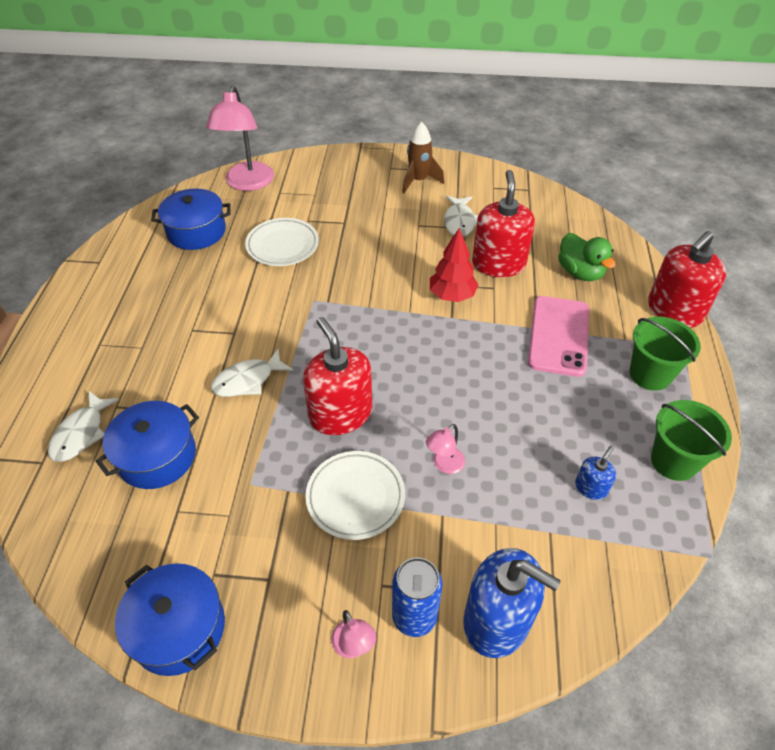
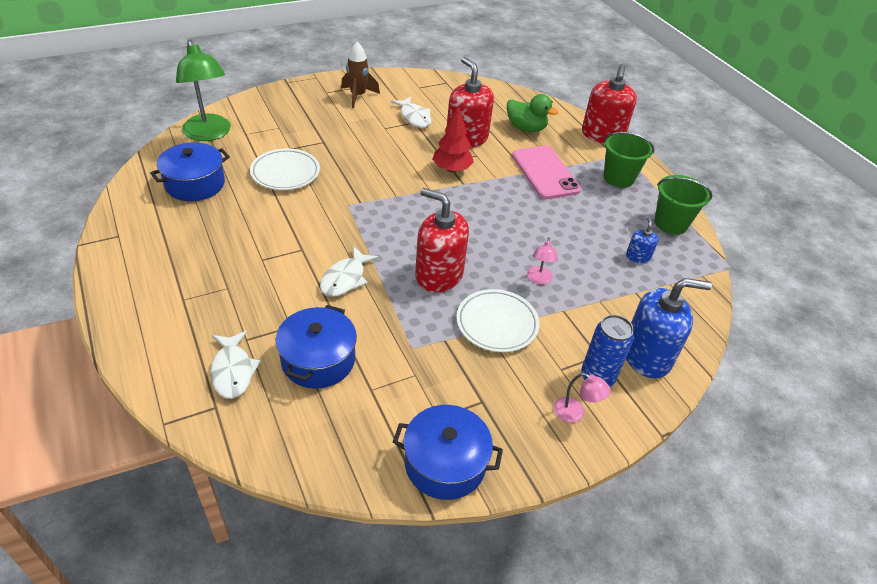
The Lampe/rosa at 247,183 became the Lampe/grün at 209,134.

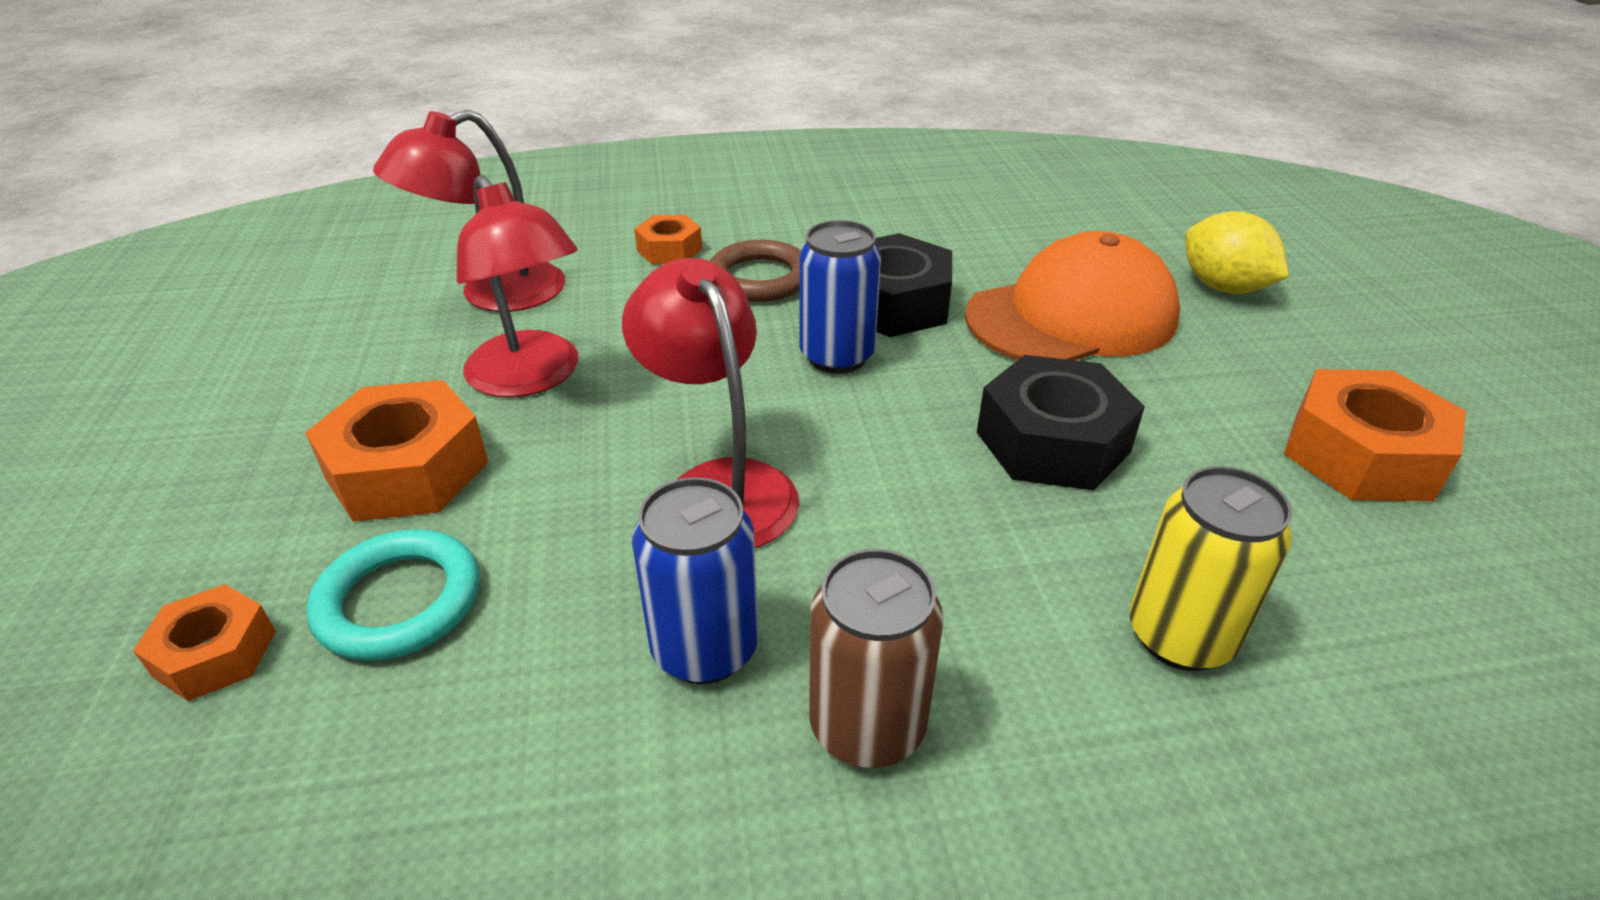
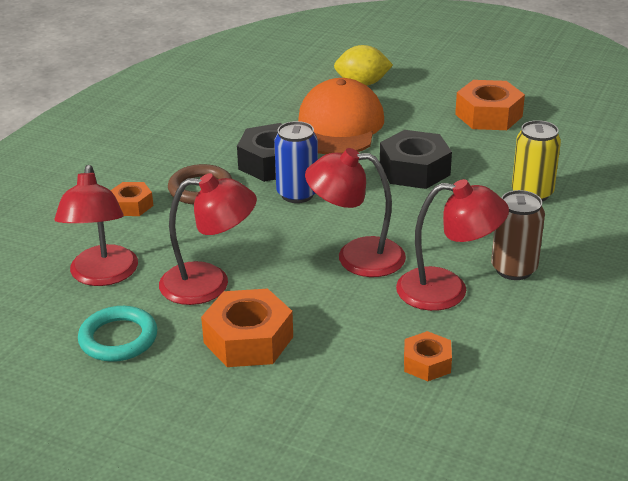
The Ring/türkis moved from 399,601 to 118,338.
The Dose/blau at 705,649 was replaced by the Lampe/rot at 447,290.
The Sechskantmutter/orange moved from 215,653 to 427,363.

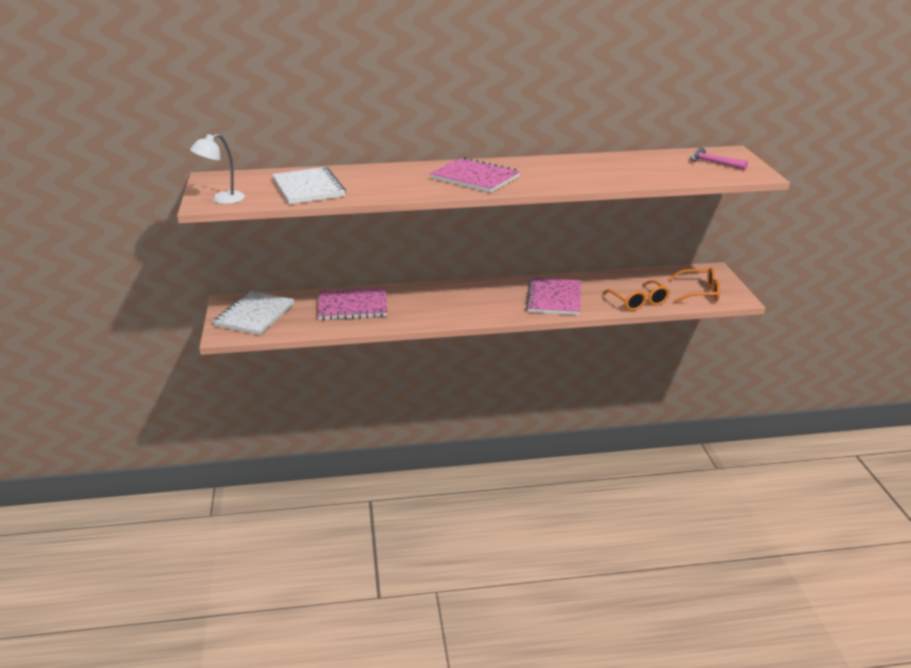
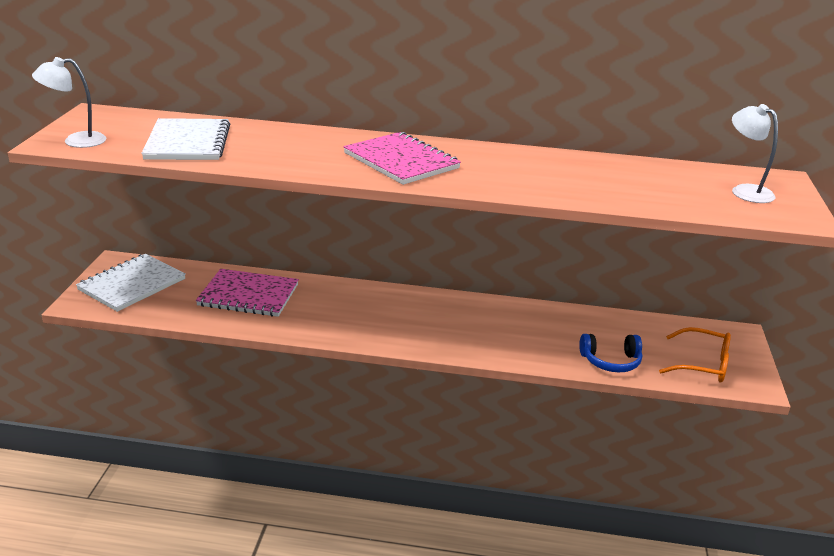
The Brille/orange at 638,302 was replaced by the Kopfhörer/blau at 611,361.
The Hammer/rosa at 713,163 was replaced by the Lampe/weiß at 745,191.
The Notizbuch/rosa at 554,298 disappeared.

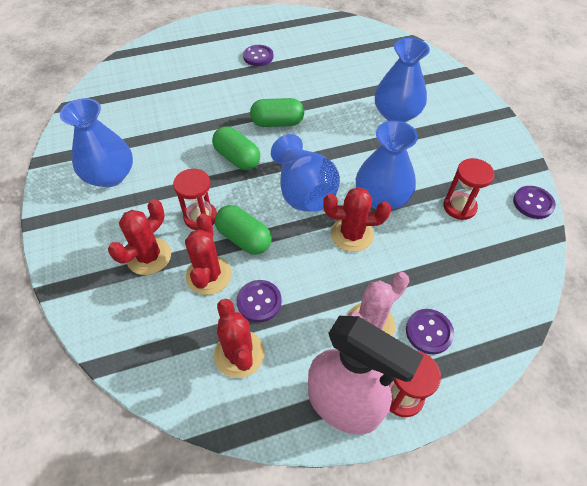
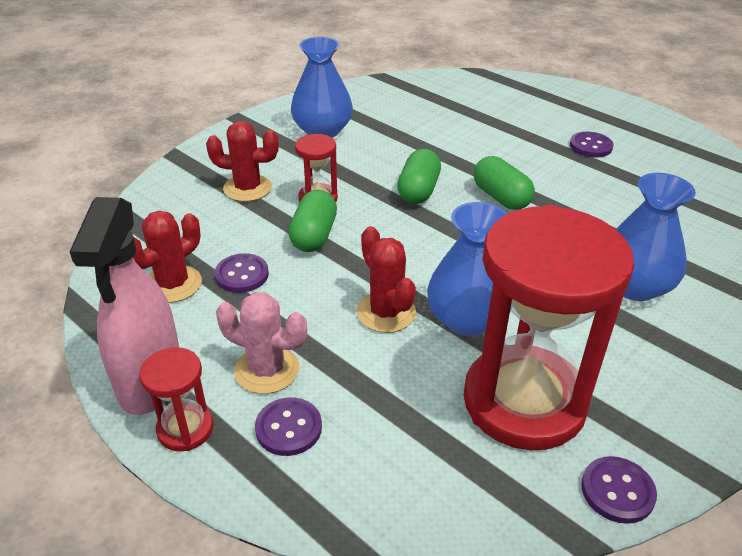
The Sanduhr/rot at 459,207 changed to 2.28 times the size.
The Kaktus/rot at 208,275 disappeared.
The Vase/blau at 304,192 disappeared.

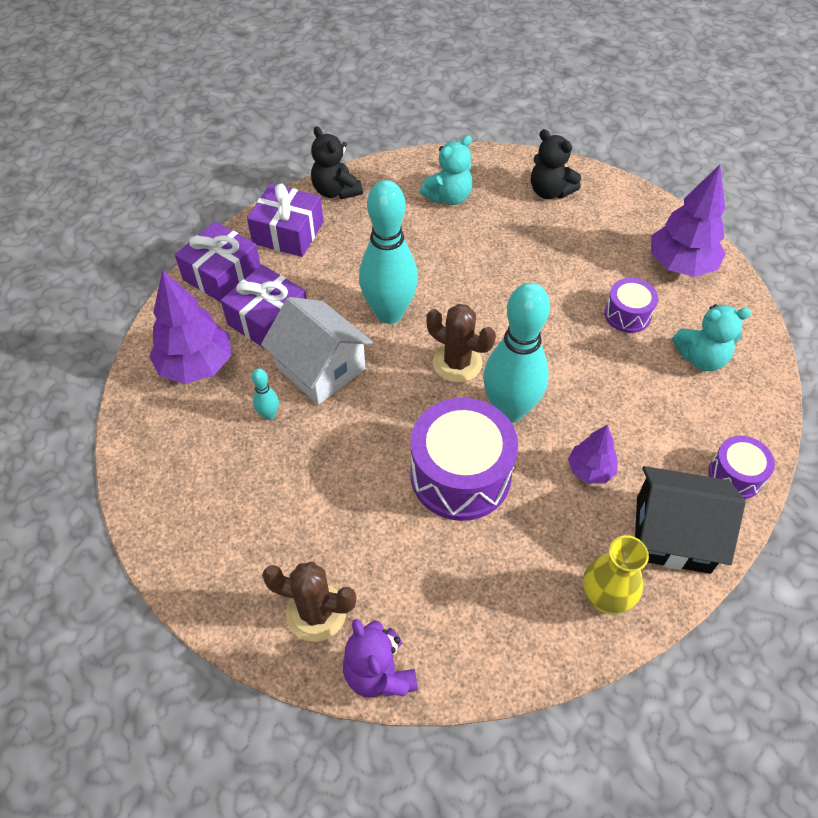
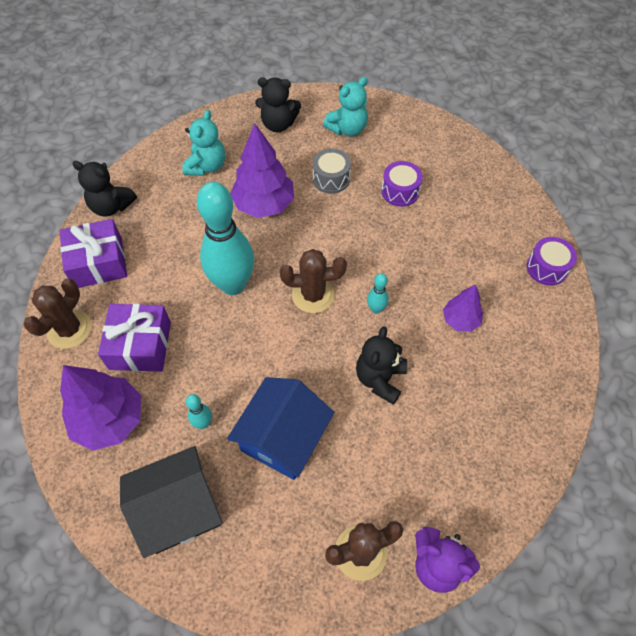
The Geschenk/lila at 222,274 was replaced by the Kaktus/braun at 69,329.
The Haus/schwarz moved from 672,534 to 178,509.
The Haus/blau at 283,438 appeared.
The Baum/lila moved from 680,265 to 264,205.
The Trommel/grau at 331,179 appeared.
The Teddybär/türkis moved from 701,358 to 347,129.
The Trommel/lila at 460,475 was replaced by the Teddybär/schwarz at 380,379.
The Bowlingkegel/türkis at 509,410 changed to 0.41 times the size.
The Haus/weiß at 320,368 disappeared.
The Vase/gelb at 604,598 disappeared.

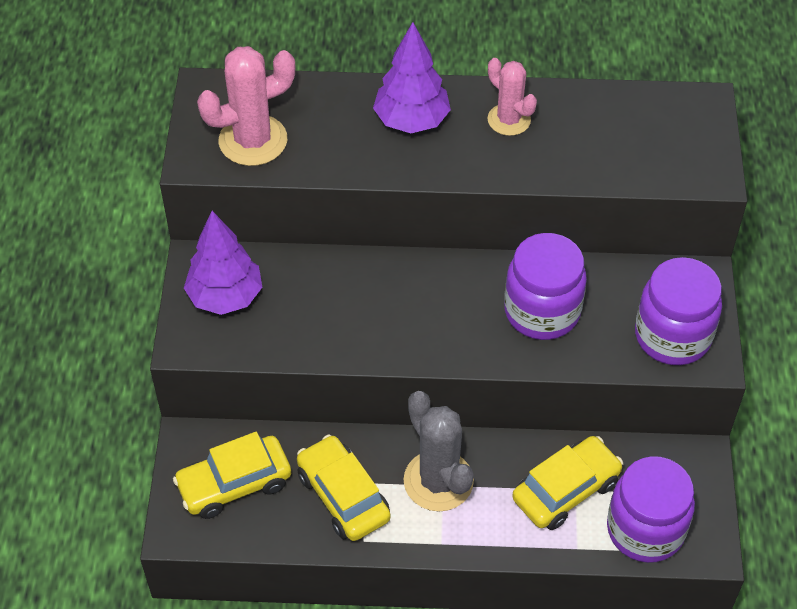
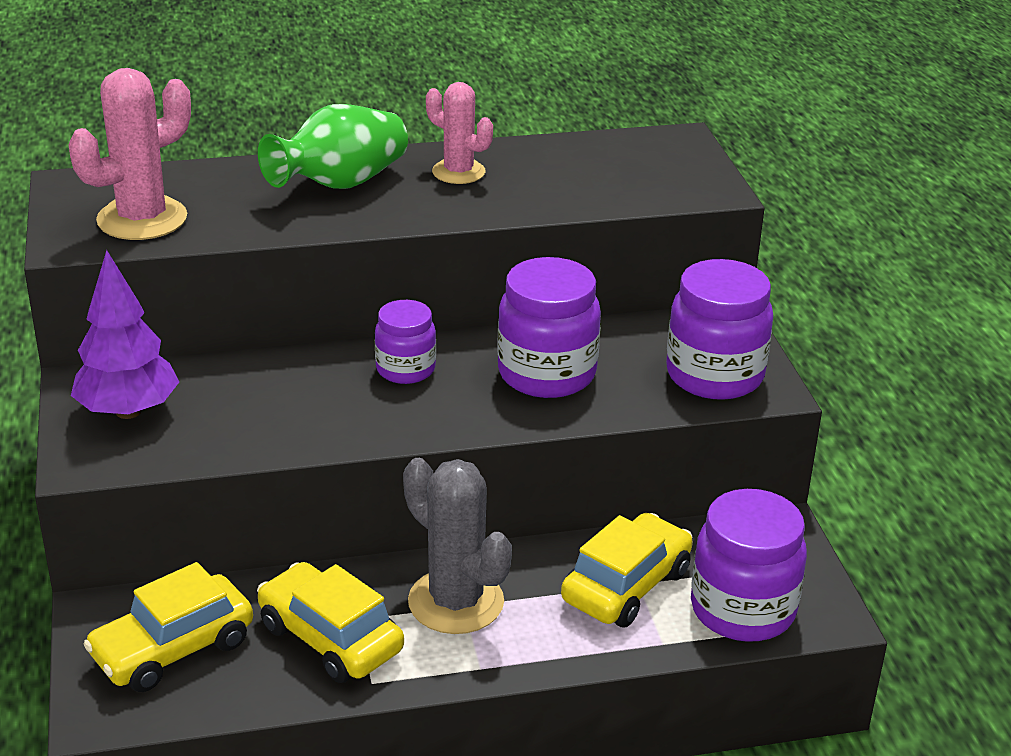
The Baum/lila at 411,121 was replaced by the Vase/grün at 340,184.
The Einmachglas/lila at 405,369 appeared.

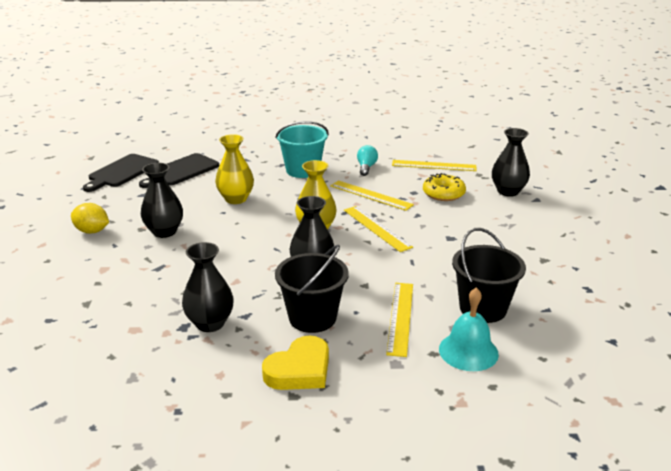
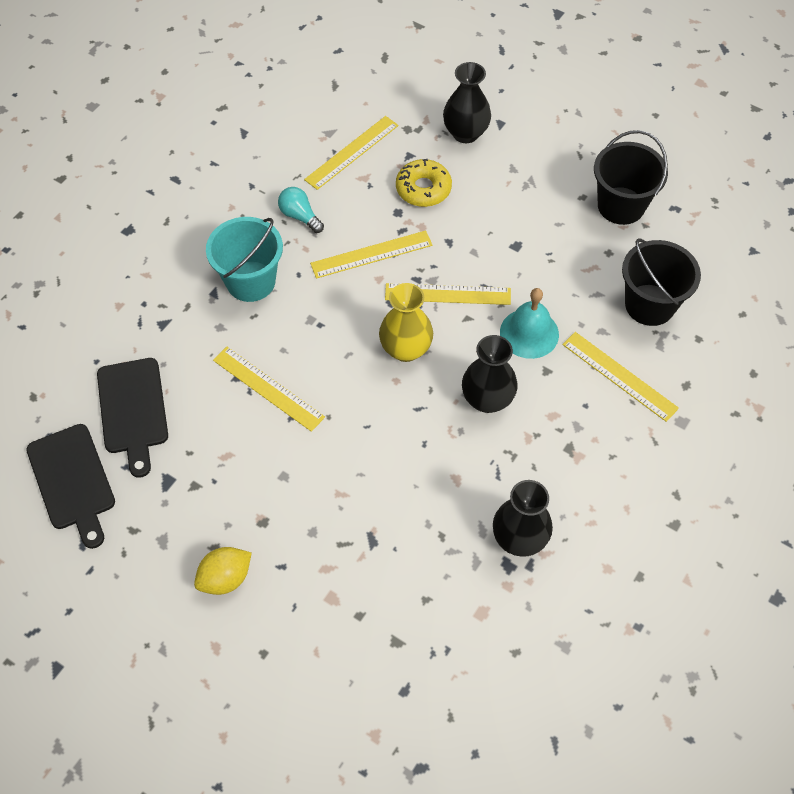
The Vase/gelb at 236,199 was replaced by the Lineal/gelb at 268,388.
The Glocke/türkis moved from 468,351 to 529,333.
The Eimer/schwarz moved from 312,318 to 621,206.
The Vase/schwarz at 164,232 disappeared.
The Herz/gelb at 299,370 disappeared.

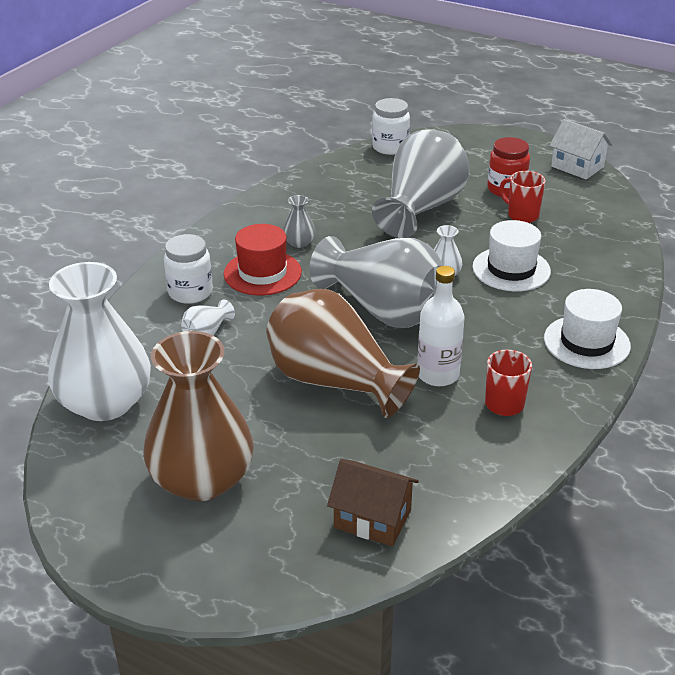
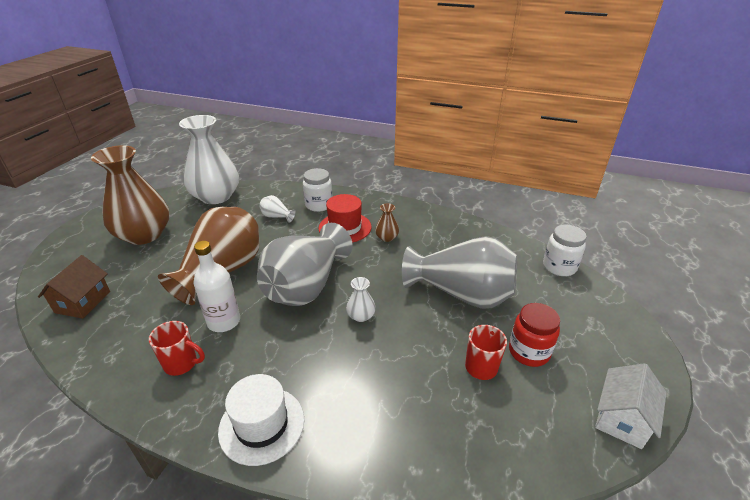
The Vase/grau at 299,242 became the Vase/braun at 387,237.
The Hut/weiß at 511,269 disappeared.

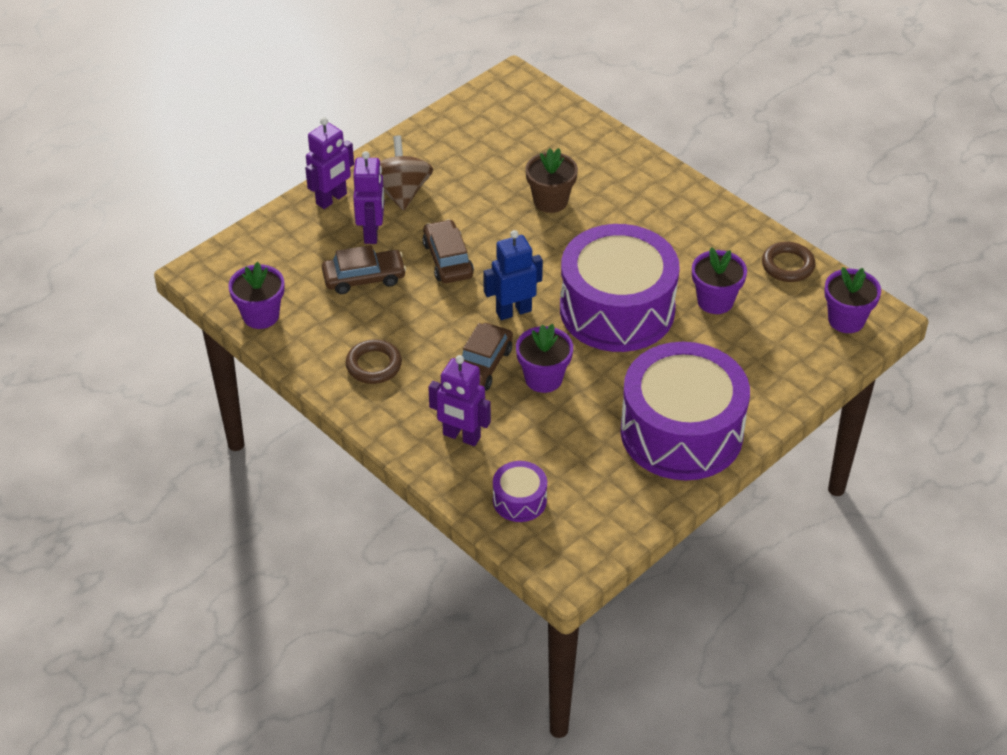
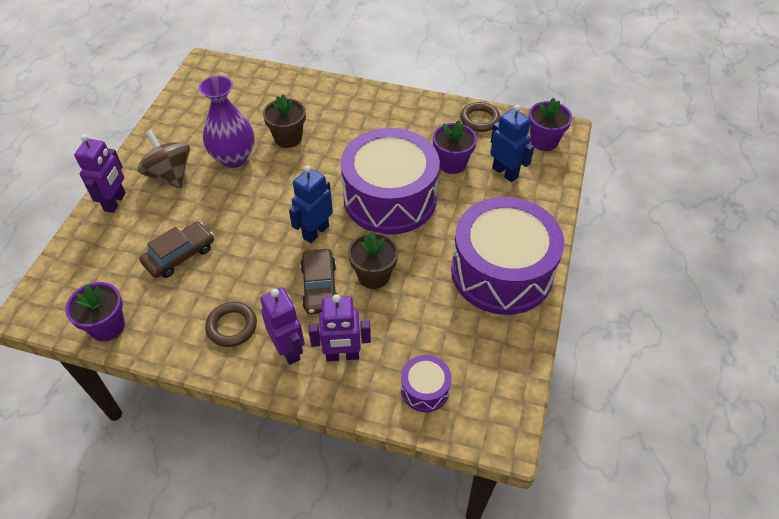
The Vase/lila at 233,158 appeared.
The Roboter/lila moved from 372,233 to 289,350.
The Blumentopf/lila at 543,378 became the Blumentopf/braun at 373,275.
The Roboter/blau at 505,172 appeared.
The Auto/braun at 448,259 disappeared.

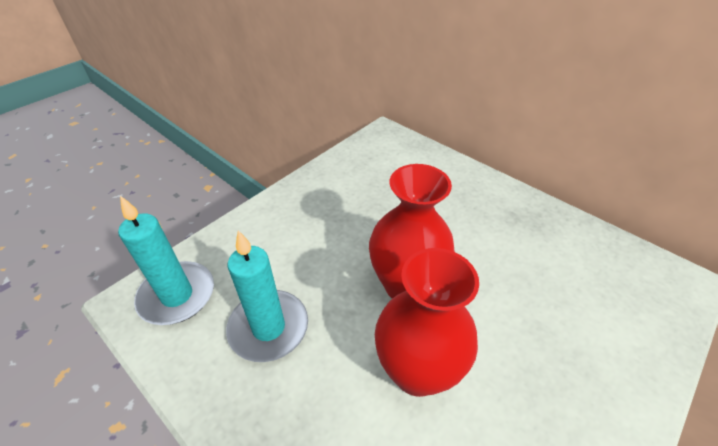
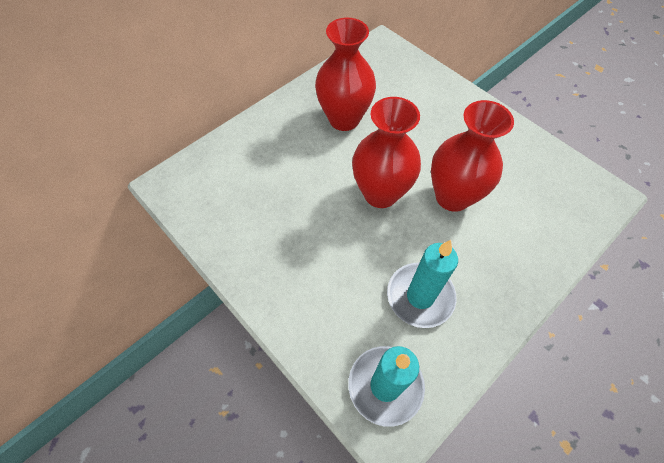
The Vase/rot at 344,119 appeared.

